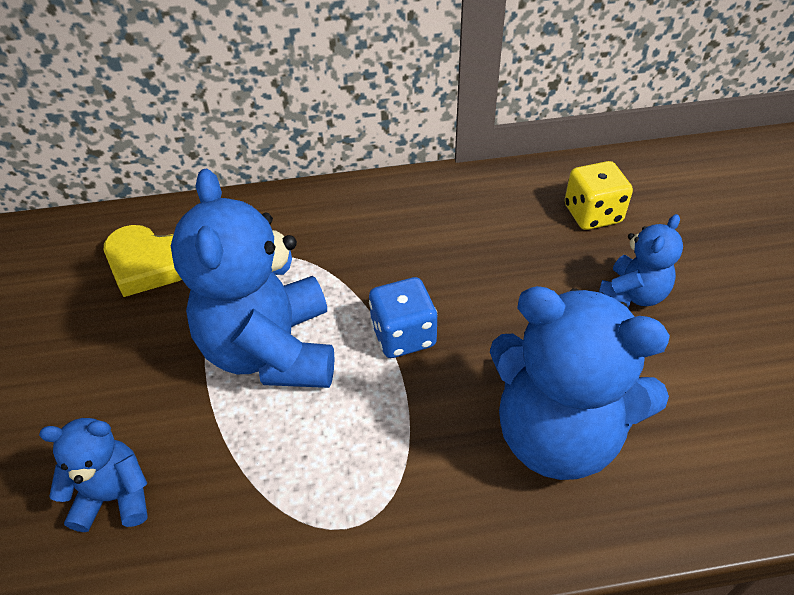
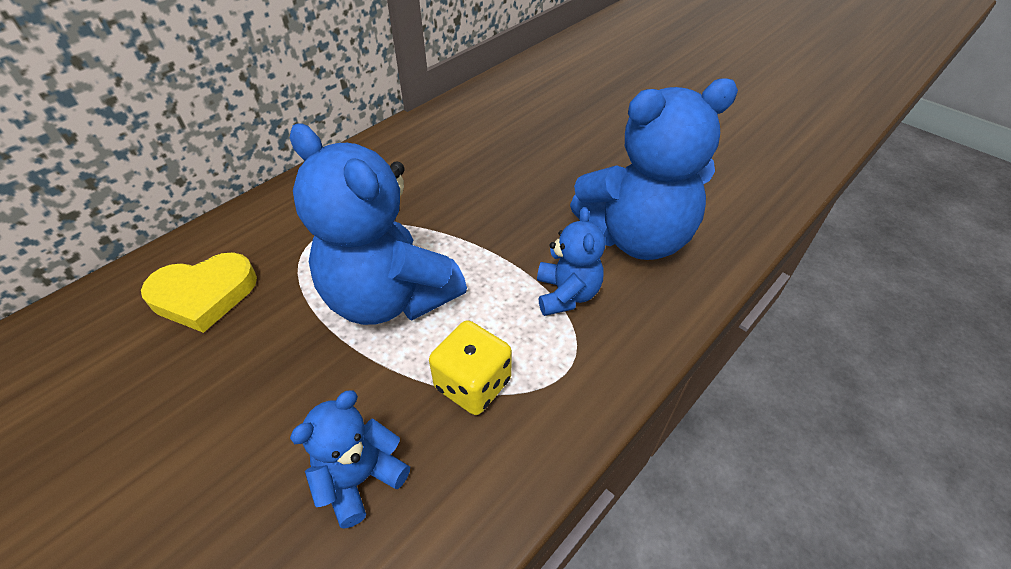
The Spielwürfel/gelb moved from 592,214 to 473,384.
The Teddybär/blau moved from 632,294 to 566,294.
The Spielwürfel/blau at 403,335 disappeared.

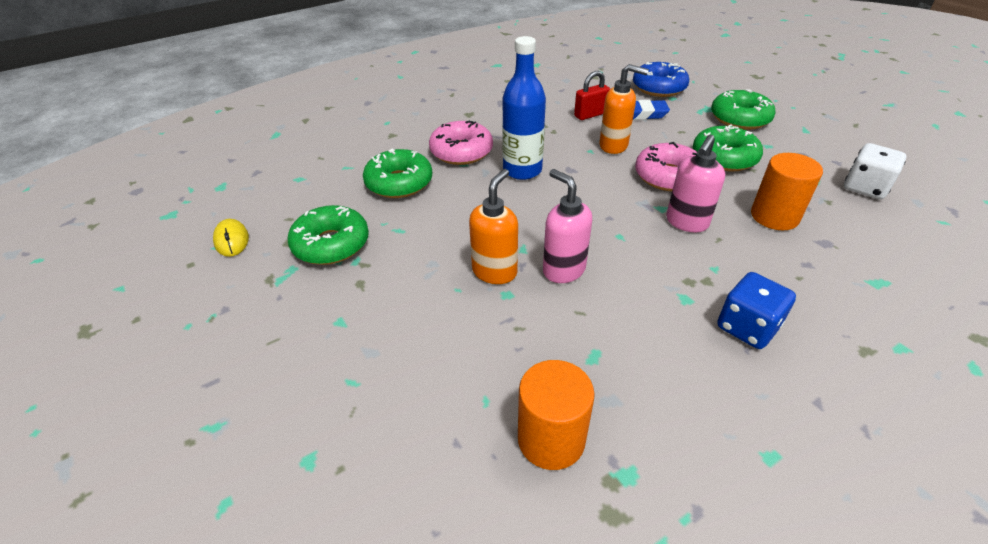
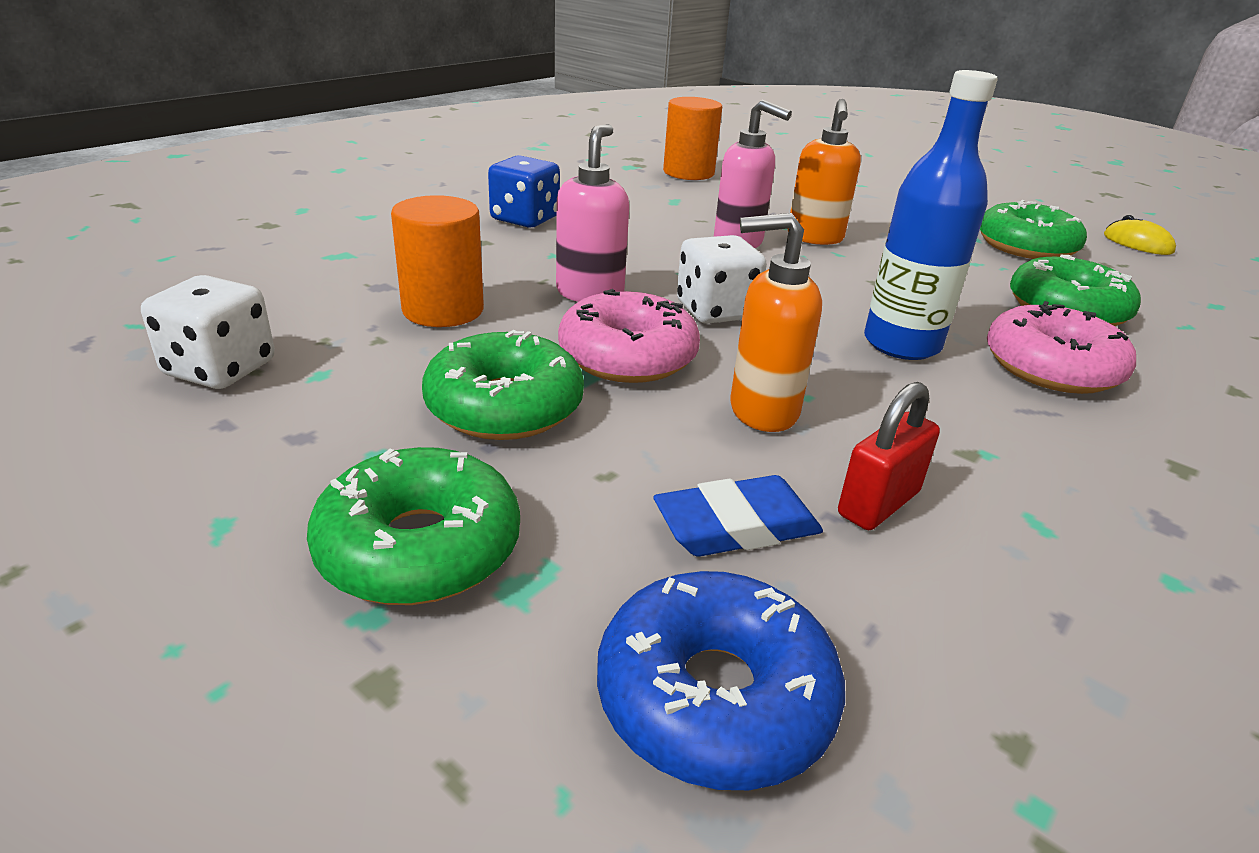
The Spielwürfel/weiß at 715,311 appeared.

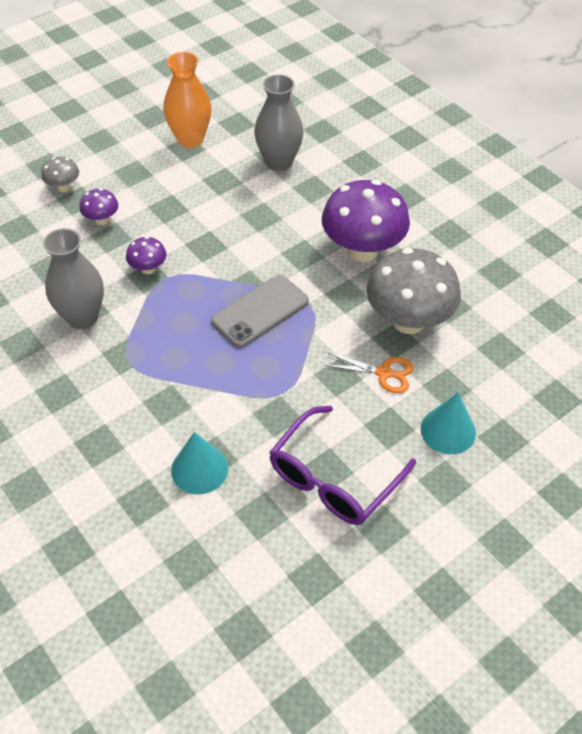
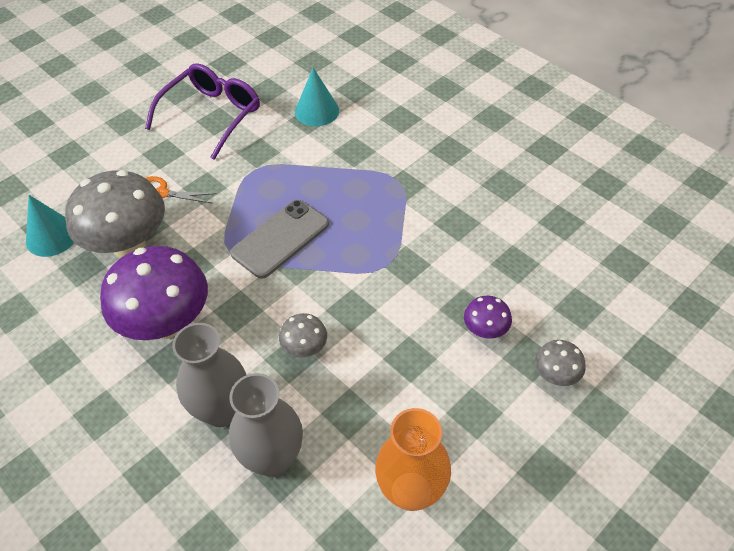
The Kegel/türkis moved from 448,430 to 52,236.
The Vase/grau moved from 82,317 to 222,410.
The Pilz/grau at 305,348 appeared.
The Pilz/lila at 148,269 disappeared.

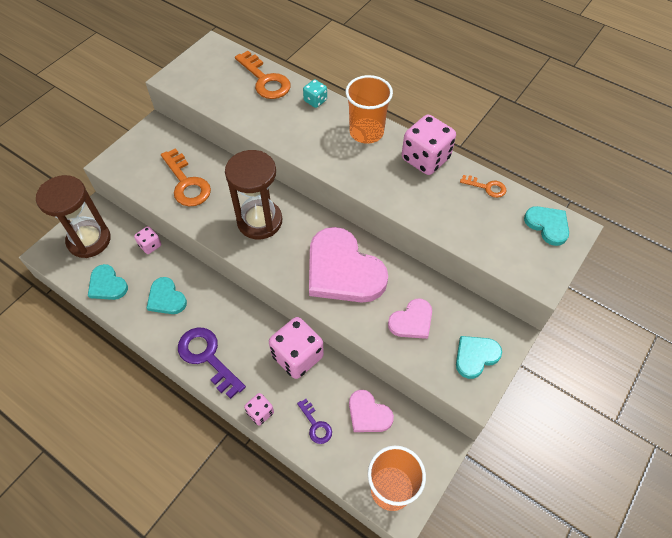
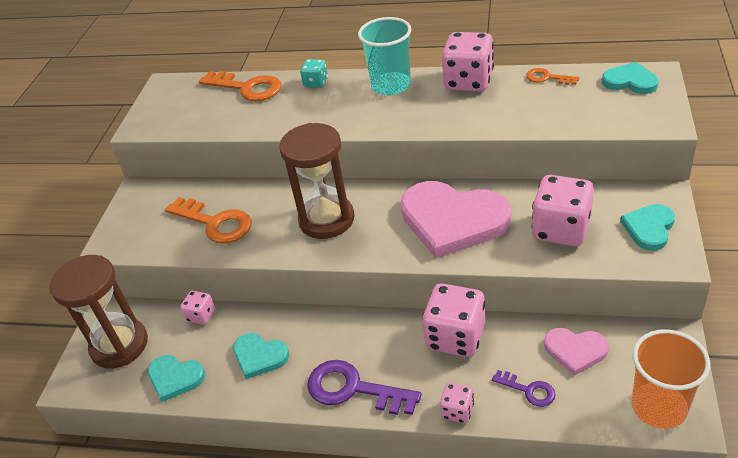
The Becher/orange at 366,132 became the Becher/türkis at 391,85.
The Schlüssel/orange at 487,187 turned 150 degrees counterclockwise.
The Herz/rosa at 412,321 was replaced by the Spielwürfel/rosa at 561,229.

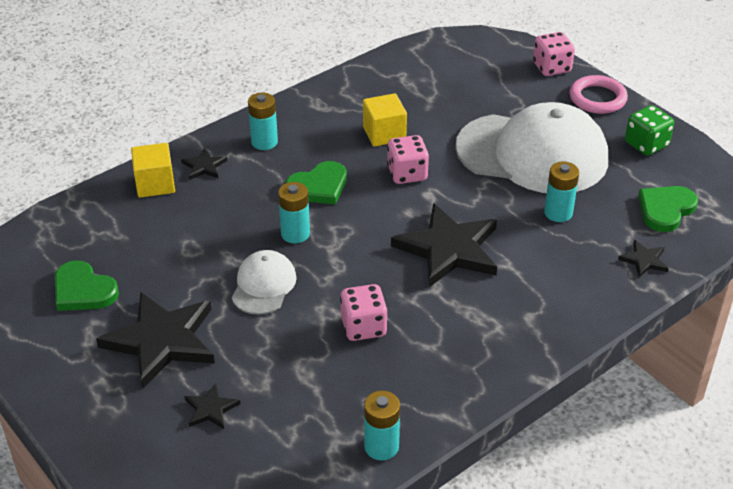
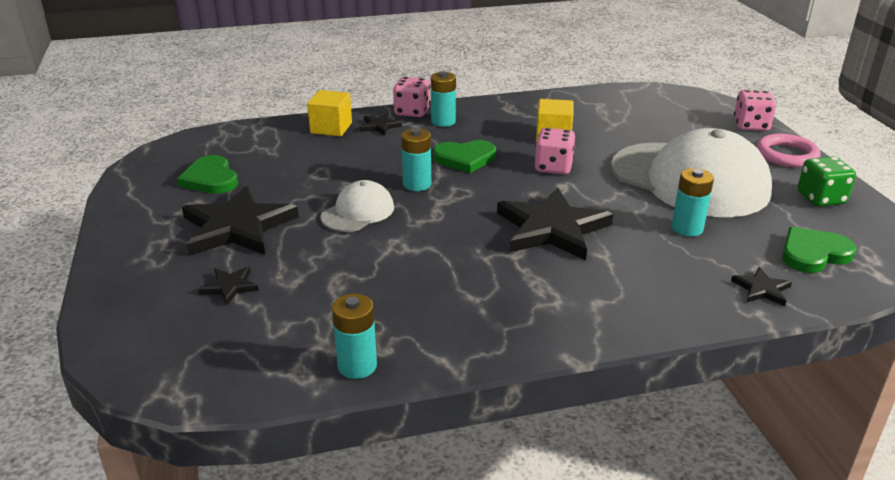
The Spielwürfel/rosa moved from 363,327 to 412,112.

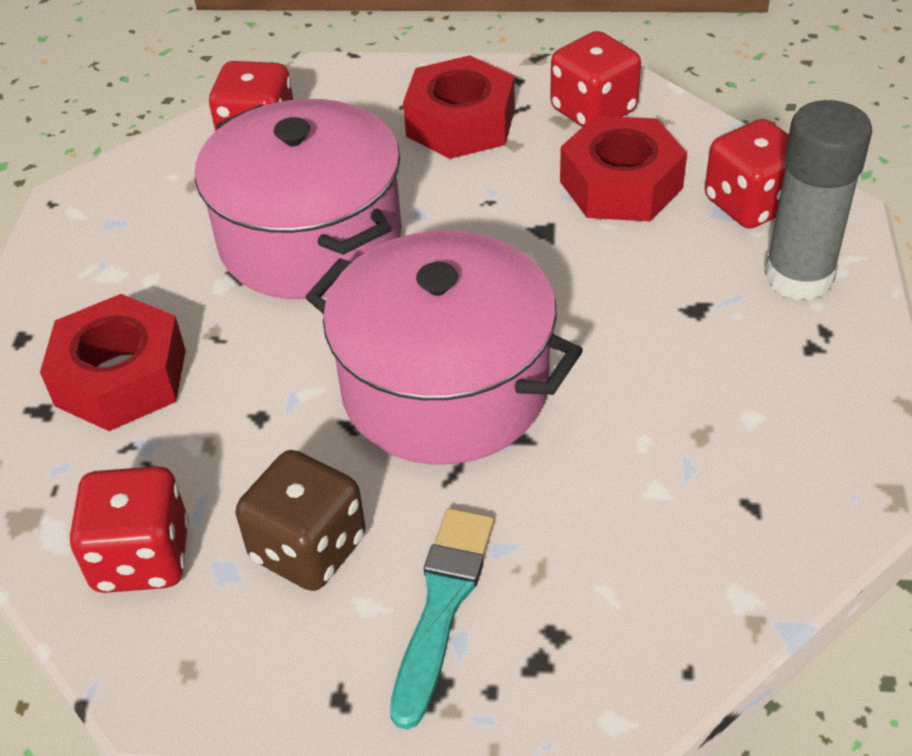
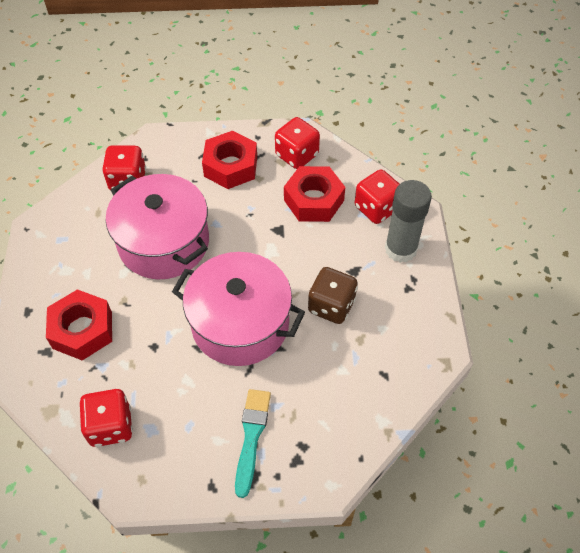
The Spielwürfel/braun moved from 308,548 to 331,306.

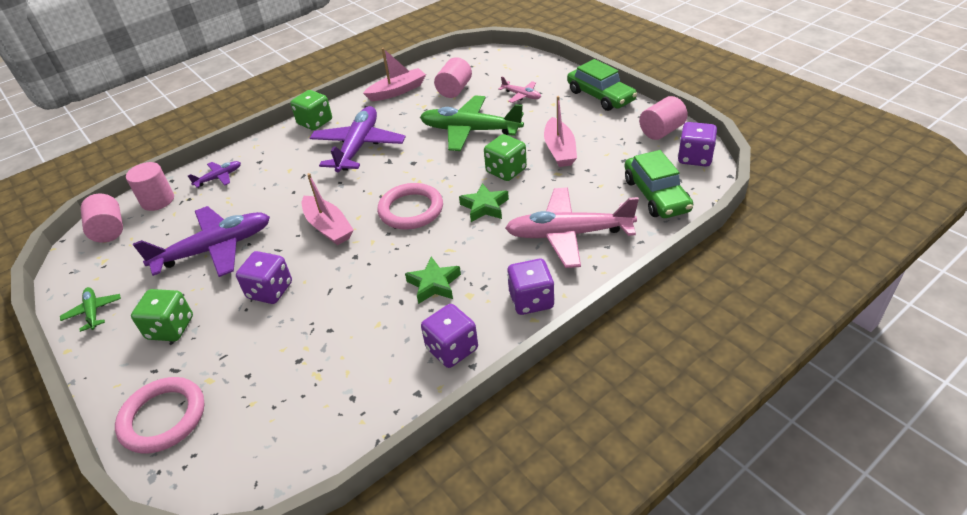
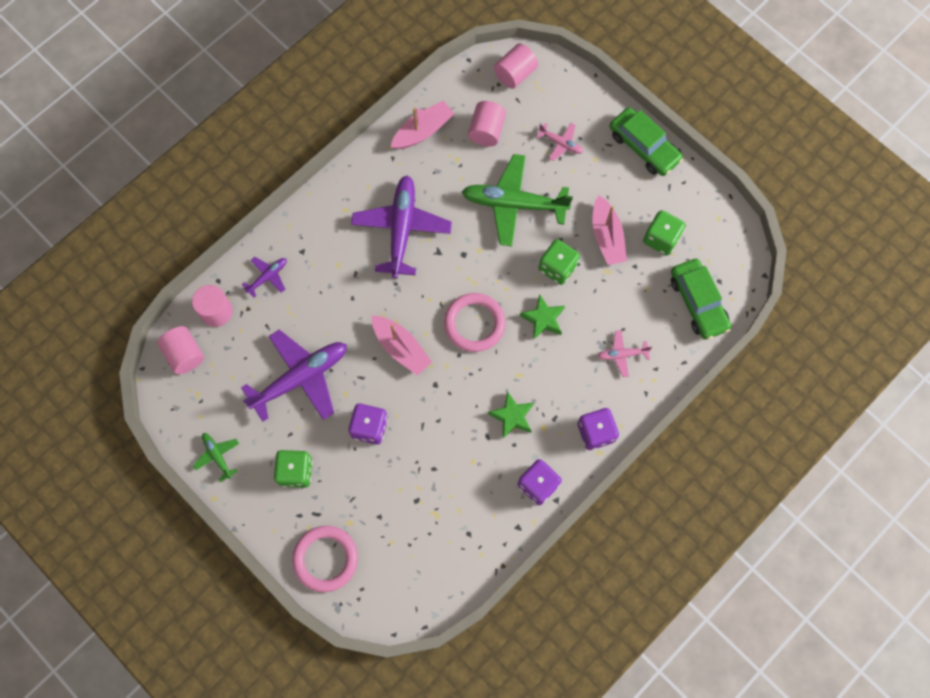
The Vollzylinder/rosa moved from 661,131 to 515,74.
The Flugzeug/rosa at 569,234 changed to 0.47 times the size.
The Spielwürfel/grün moved from 315,122 to 661,239.
The Spielwürfel/lila at 695,158 disappeared.

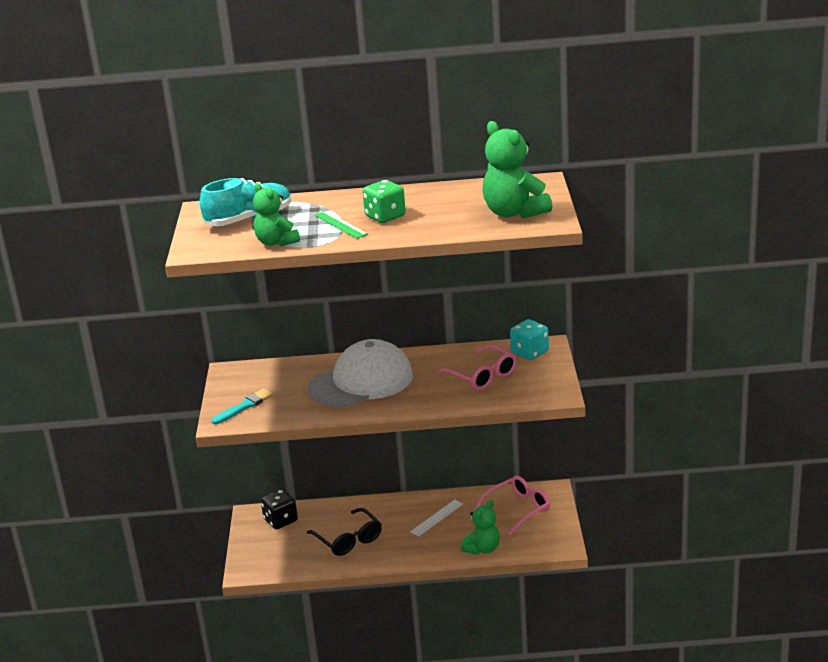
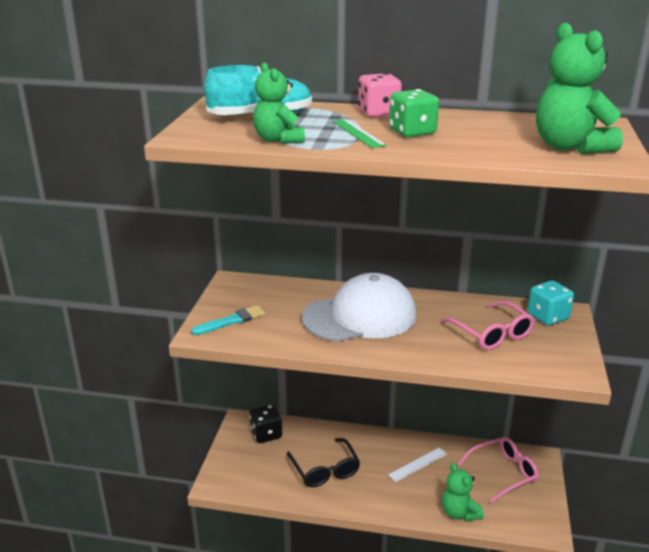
The Spielwürfel/rosa at 378,113 appeared.
The Teddybär/grün at 482,549 turned 105 degrees clockwise.

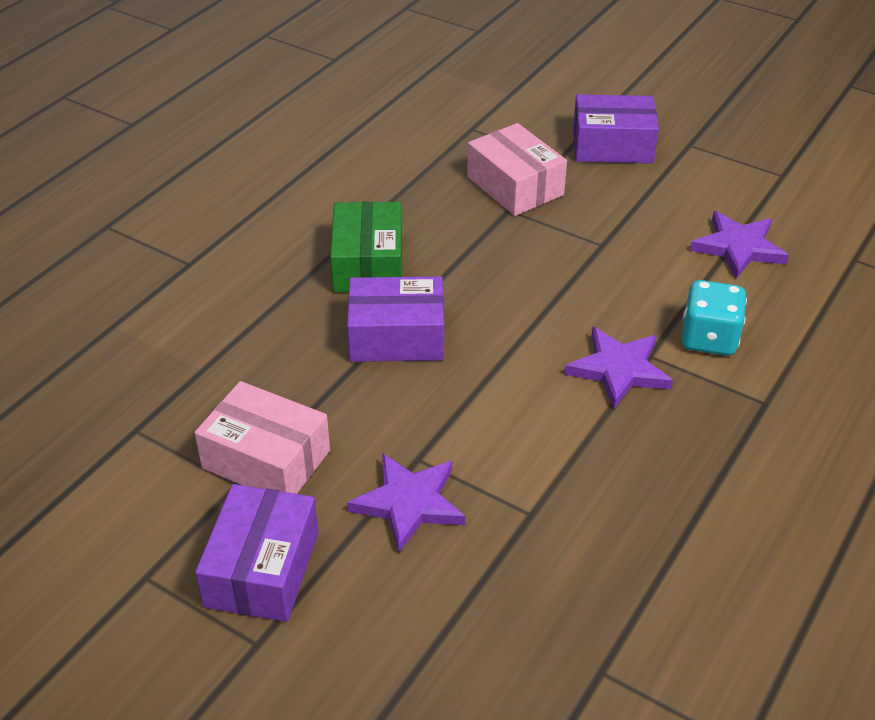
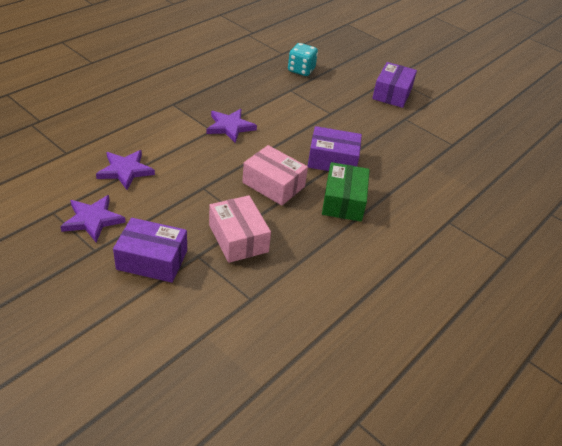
The Stern/lila moved from 409,503 to 92,220.
The Schachtel/rosa moved from 266,459 to 273,184.
The Spielwürfel/türkis moved from 709,339 to 301,70.

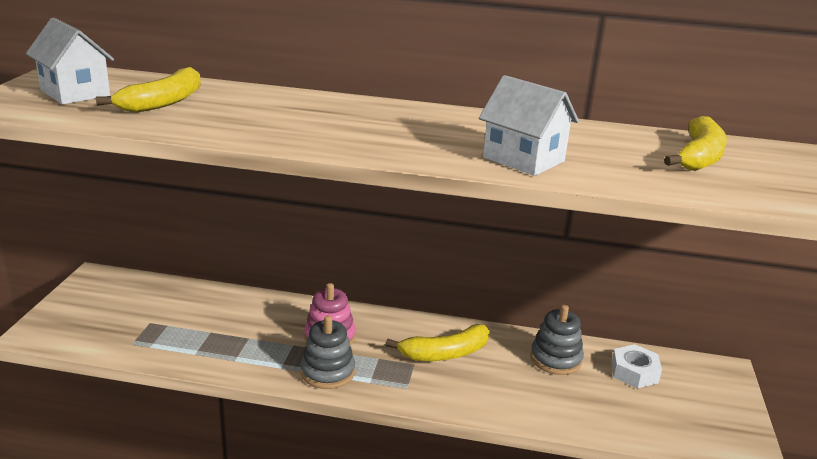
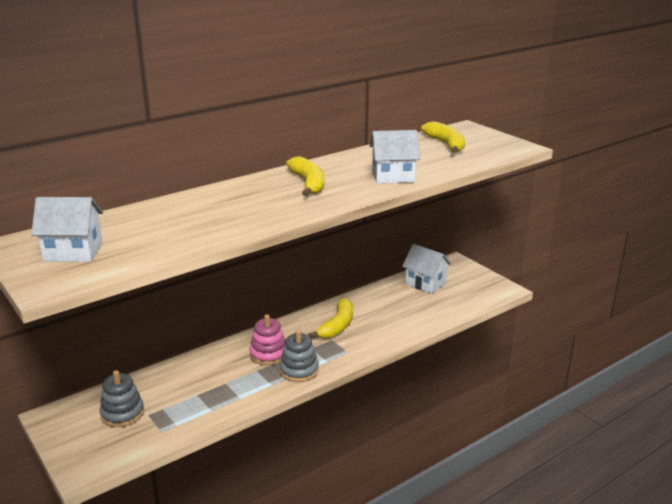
The Stapelspielzeug/grau moved from 556,359 to 122,413.
The Banane/gelb moved from 163,102 to 308,183.
The Sechskantmutter/weiß at 634,372 was replaced by the Haus/weiß at 425,283.

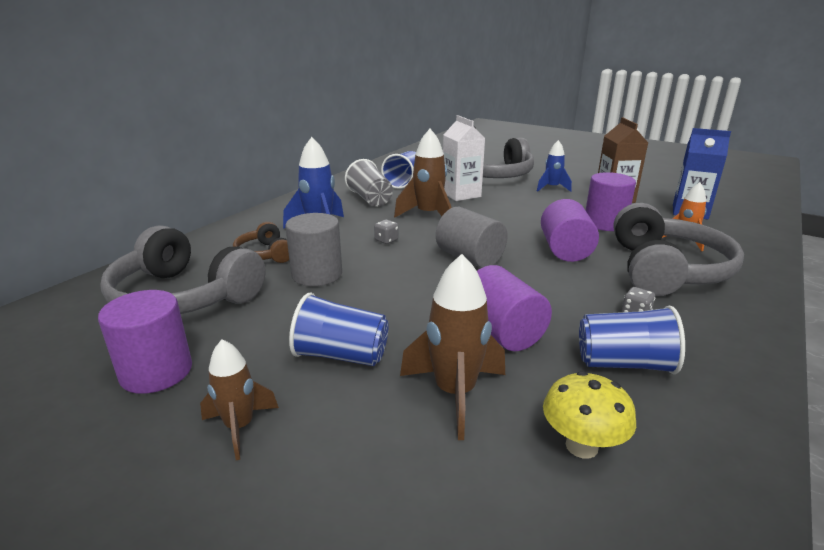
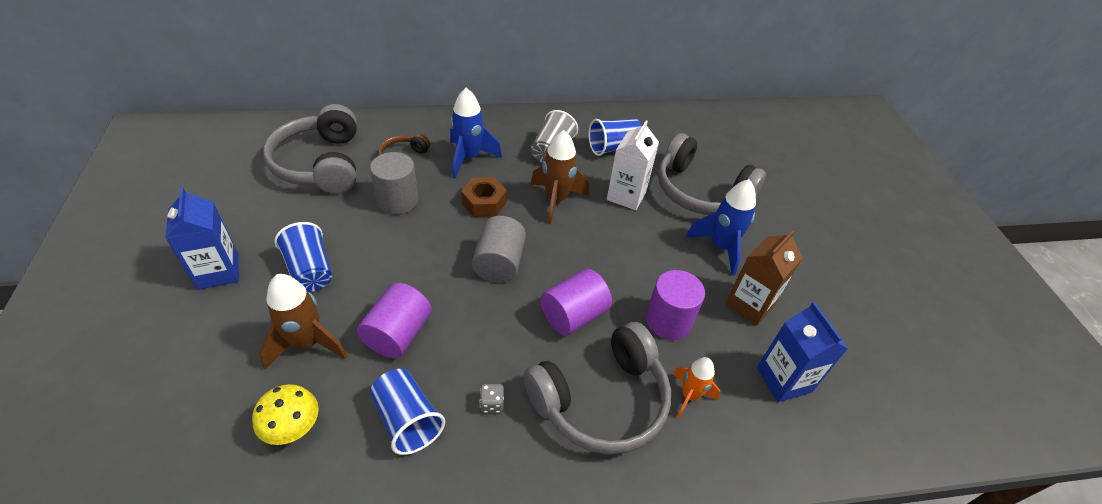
The Rakete/braun at 239,427 was replaced by the Getränkekarton/blau at 218,272.
The Spielwürfel/grau at 386,240 was replaced by the Sechskantmutter/braun at 484,203.
The Rakete/blau at 552,188 changed to 1.57 times the size.
The Vollzylinder/lila at 156,372 disappeared.

